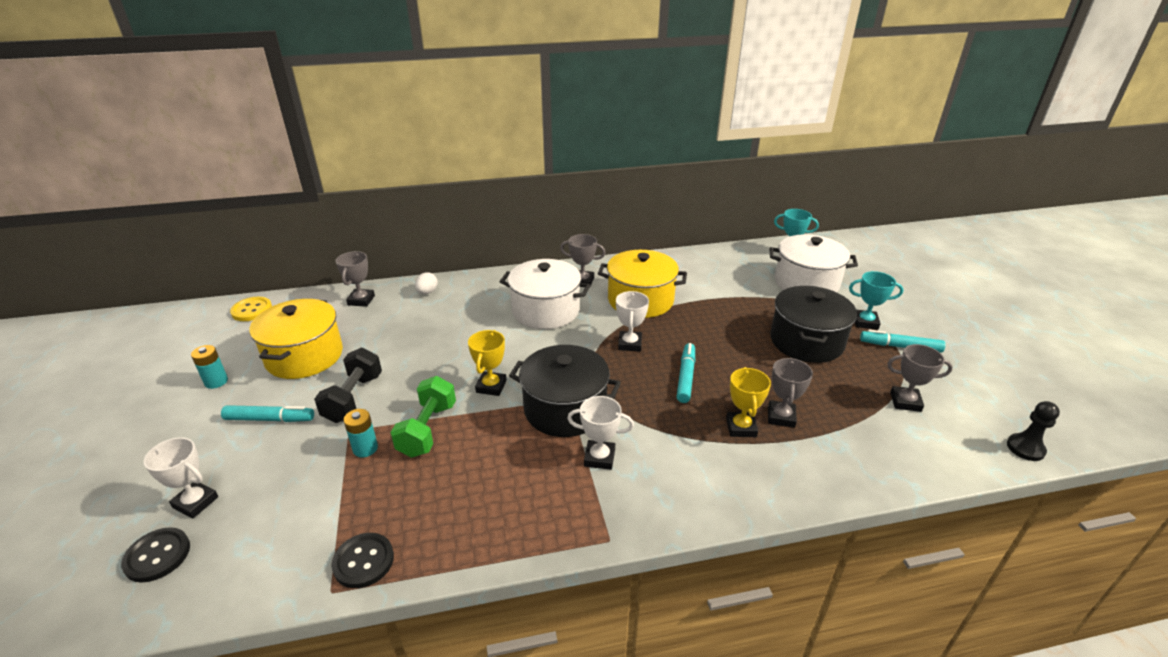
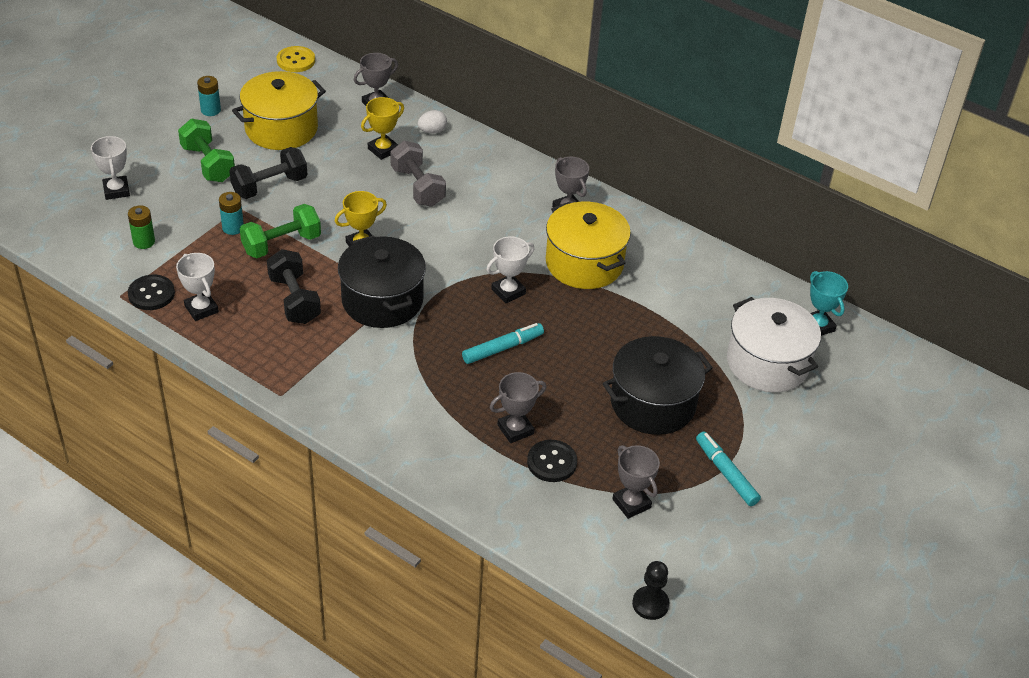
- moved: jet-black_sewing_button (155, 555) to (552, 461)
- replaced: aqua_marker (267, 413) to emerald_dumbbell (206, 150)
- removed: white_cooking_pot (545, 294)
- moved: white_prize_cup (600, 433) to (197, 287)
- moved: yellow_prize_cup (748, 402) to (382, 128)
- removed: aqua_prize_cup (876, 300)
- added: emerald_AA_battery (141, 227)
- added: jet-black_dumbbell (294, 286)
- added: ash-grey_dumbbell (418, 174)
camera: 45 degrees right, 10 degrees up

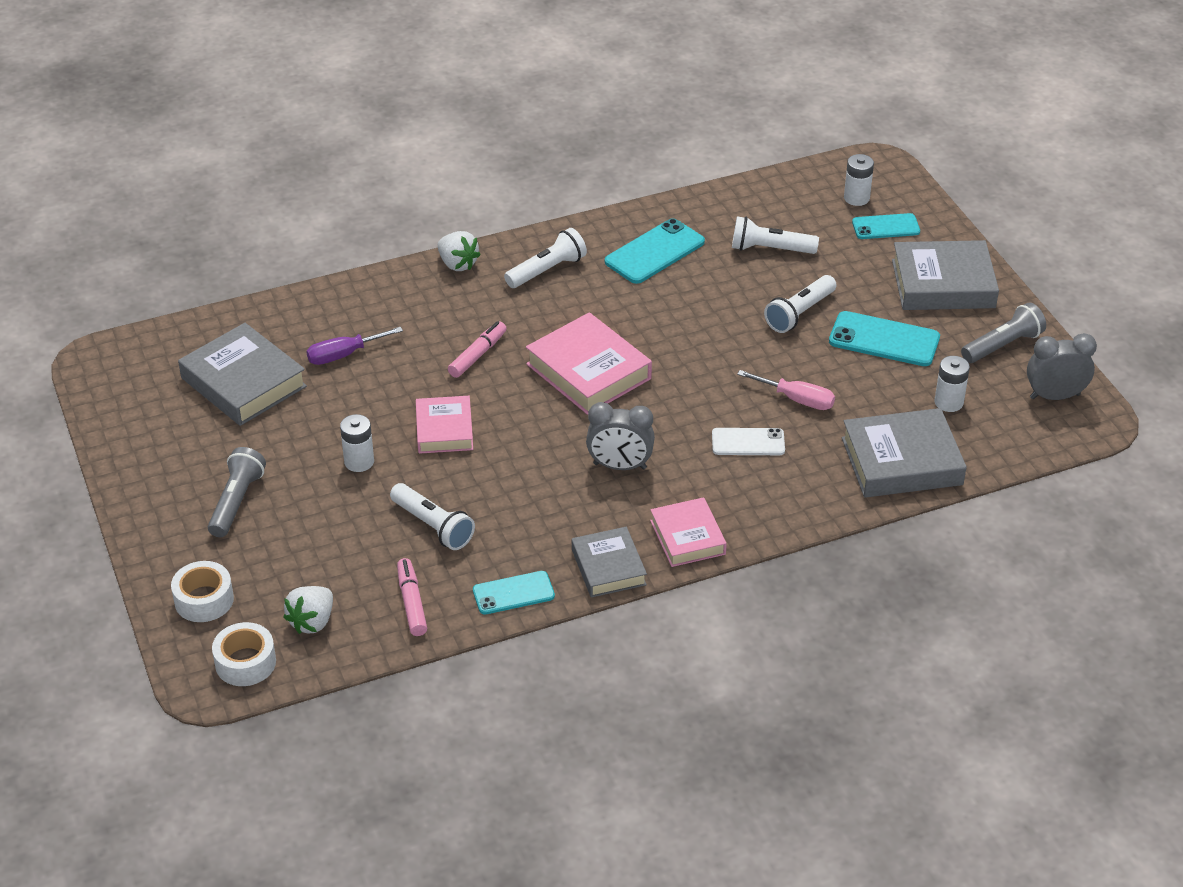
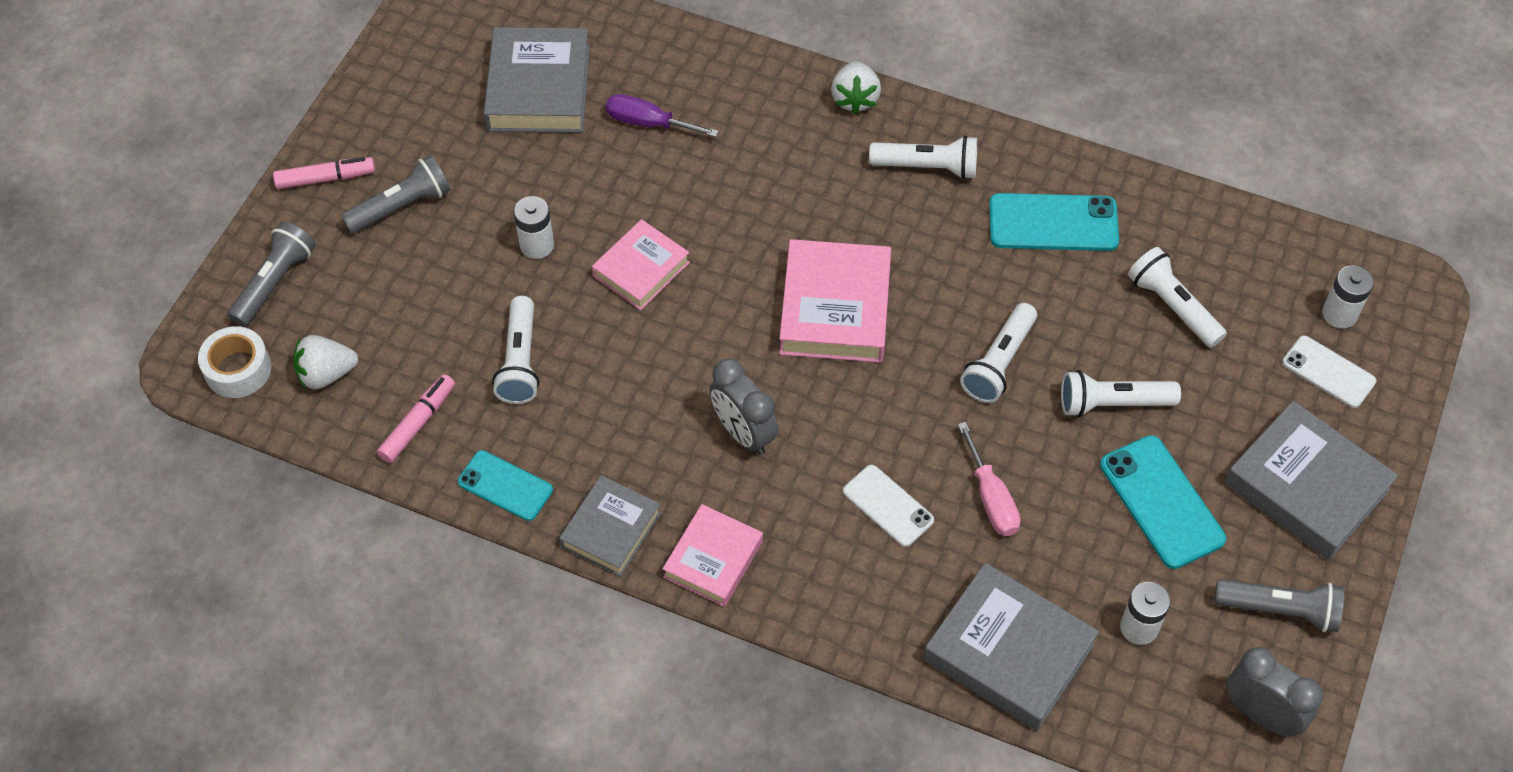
- replaced: white_roll_of_tape (202, 591) to ash-grey_pocket_torch (272, 274)
- moved: rosy_marker (477, 349) to (324, 173)
- recoloured: aqua_phone (886, 226) to white_phone (1329, 372)
- added: white_pocket_torch (998, 353)
camera: 45 degrees right, 15 degrees up

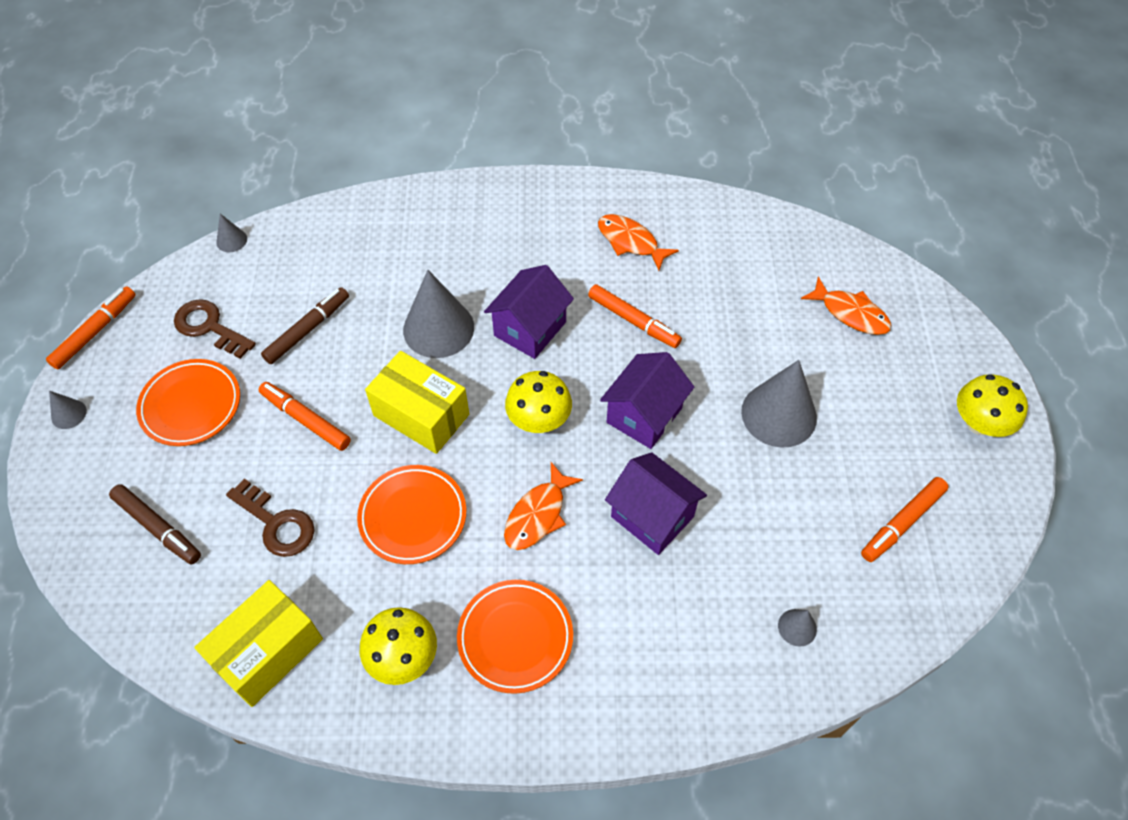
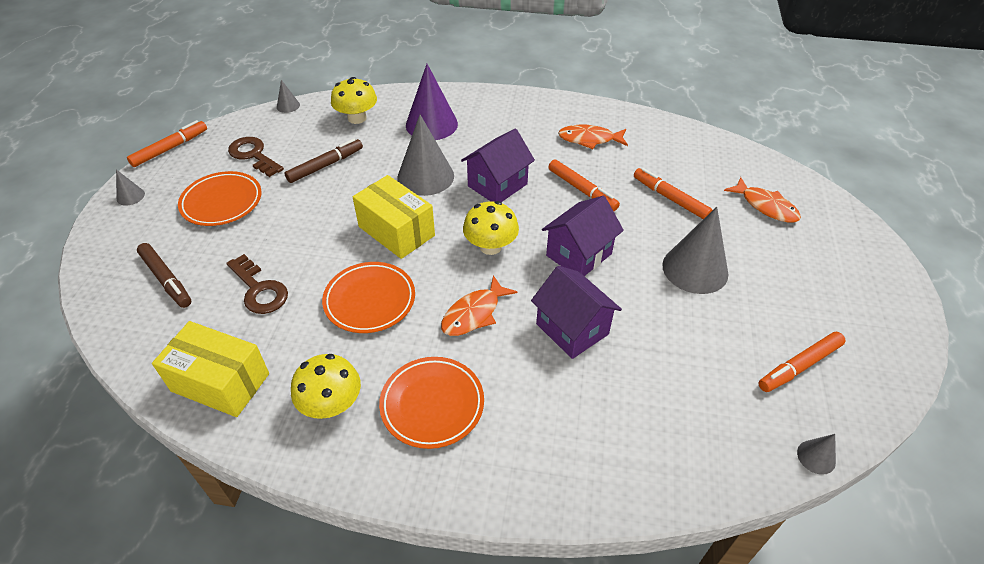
- turned: yellow_package (258, 643) = (210, 369) 60 degrees clockwise
- moved: orange_marker (305, 416) to (673, 193)
- turned: orange_fish (638, 242) = (593, 137) 45 degrees counterclockwise
- moved: ash-grey_solid_cone (797, 627) to (816, 454)
- moved: yellow_fungus (992, 405) to (354, 100)
- added: royal_purple_solid_cone (432, 102)
camera: 10 degrees right, 10 degrees down

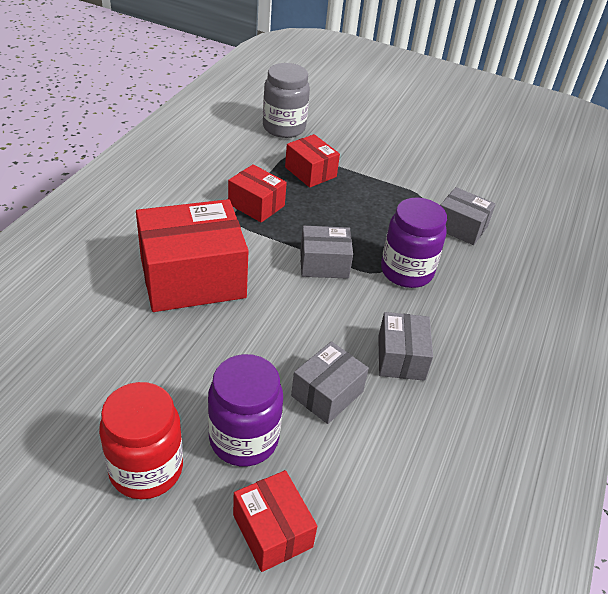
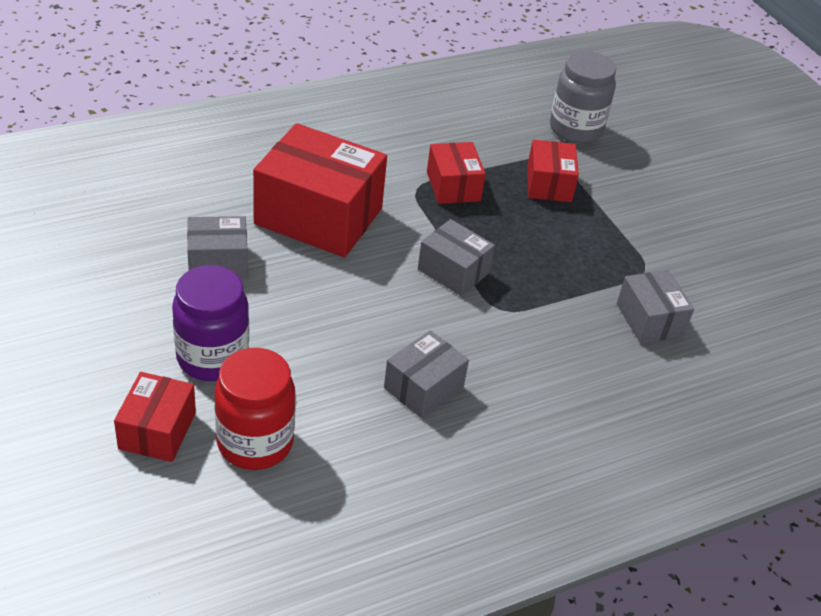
- moved: crimson_jar (141, 440) to (255, 409)
- moved: ash-grey_package (330, 382) to (217, 247)
- removed: royal_purple_jar (414, 243)
camera: 40 degrees right, 0 degrees up

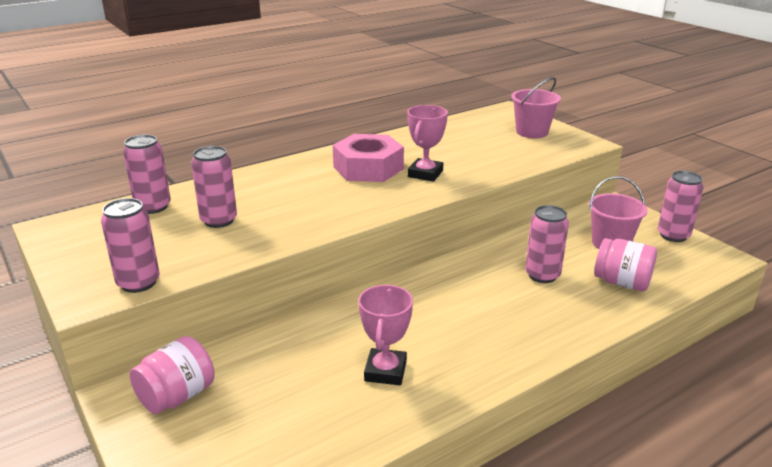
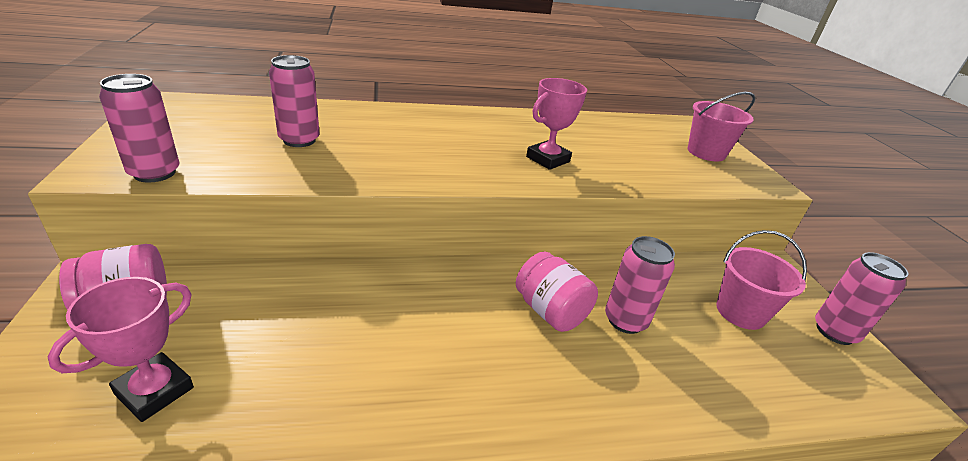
- removed: rosy_tin (147, 174)
- removed: rosy_hexagon_nut (368, 158)
- moved: rosy_prize_cup (385, 335) to (120, 349)
- moved: rosy_jar (625, 264) to (557, 291)
camera: 20 degrees right, 5 degrees up

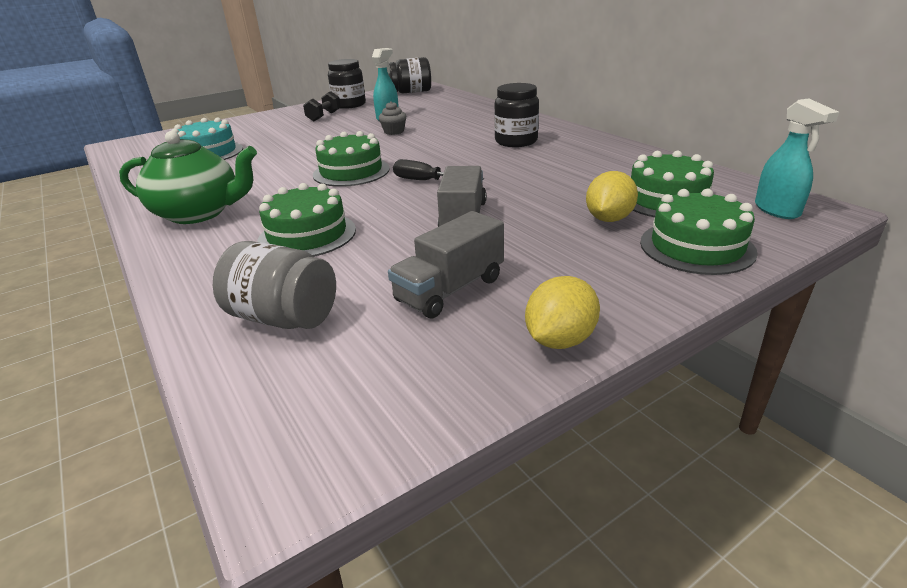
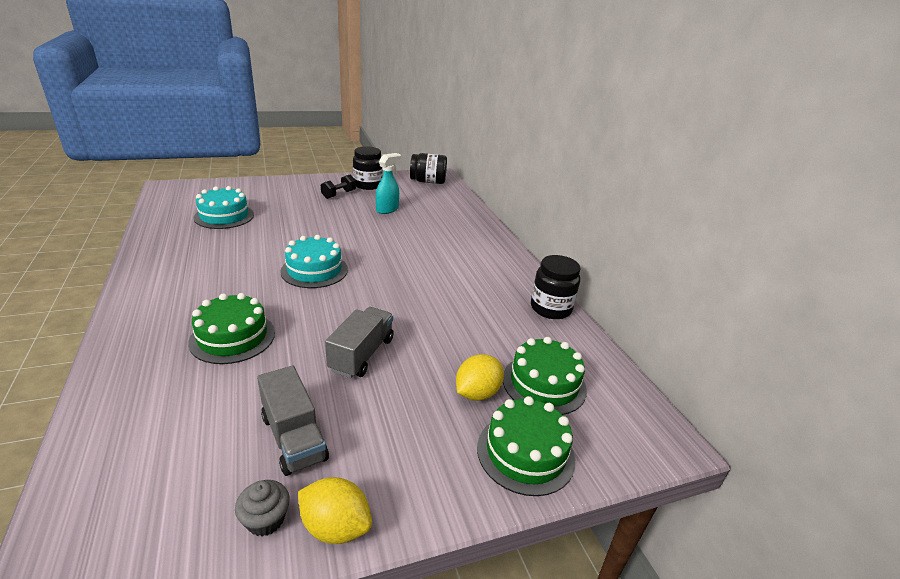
- removed: emerald_teapot (188, 177)
- removed: ash-grey_jar (274, 285)
- recoloured: emerald_gateau (351, 159) to aqua_gateau (314, 261)
- moved: ash-grey_cupcake (392, 118) to (262, 508)
- turned: ash-grey_toy_truck (446, 264) = (293, 421) 90 degrees counterclockwise
- removed: jet-black_screwdriver (438, 169)
- moved: jet-black_jar (516, 115) to (556, 287)
- turned: yellow_citrus_fruit (562, 312) = (335, 510) 60 degrees clockwise
- removed: aqua_spray_cleaner (797, 158)
camera: 10 degrees right, 0 degrees up

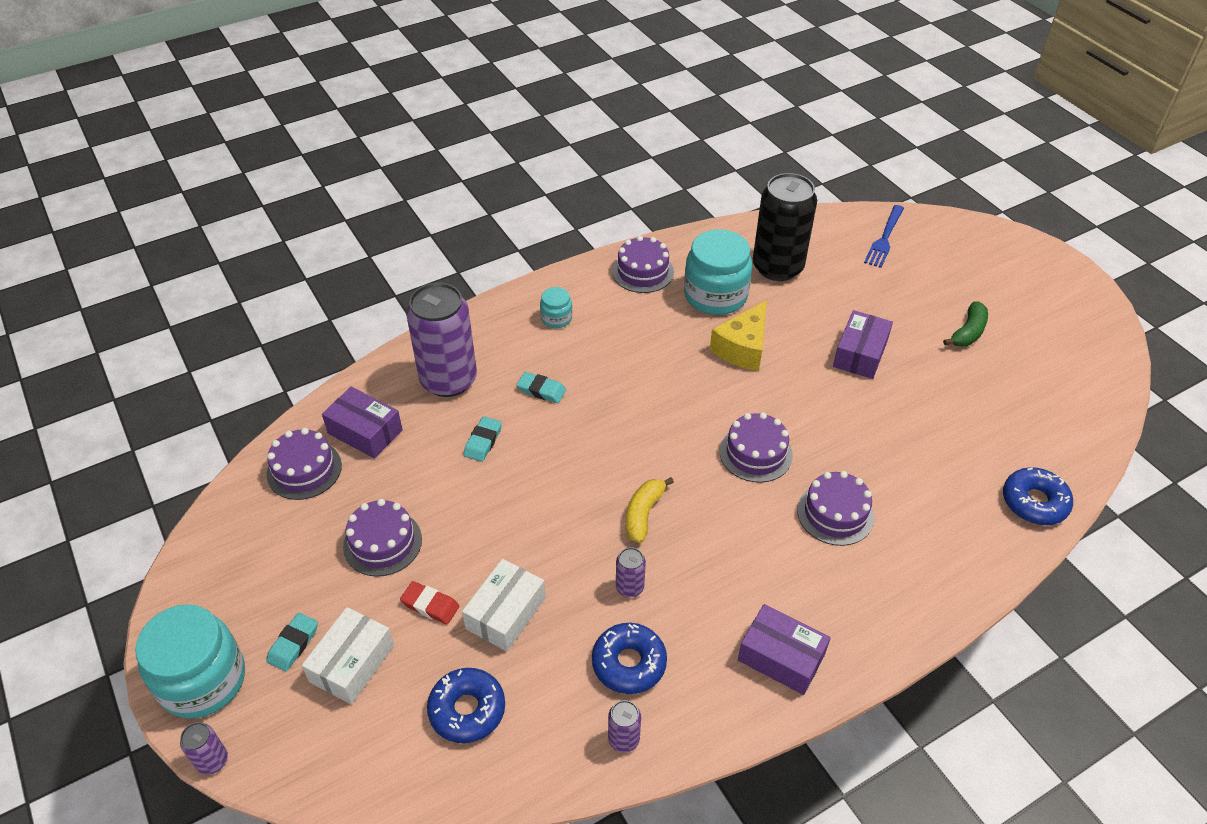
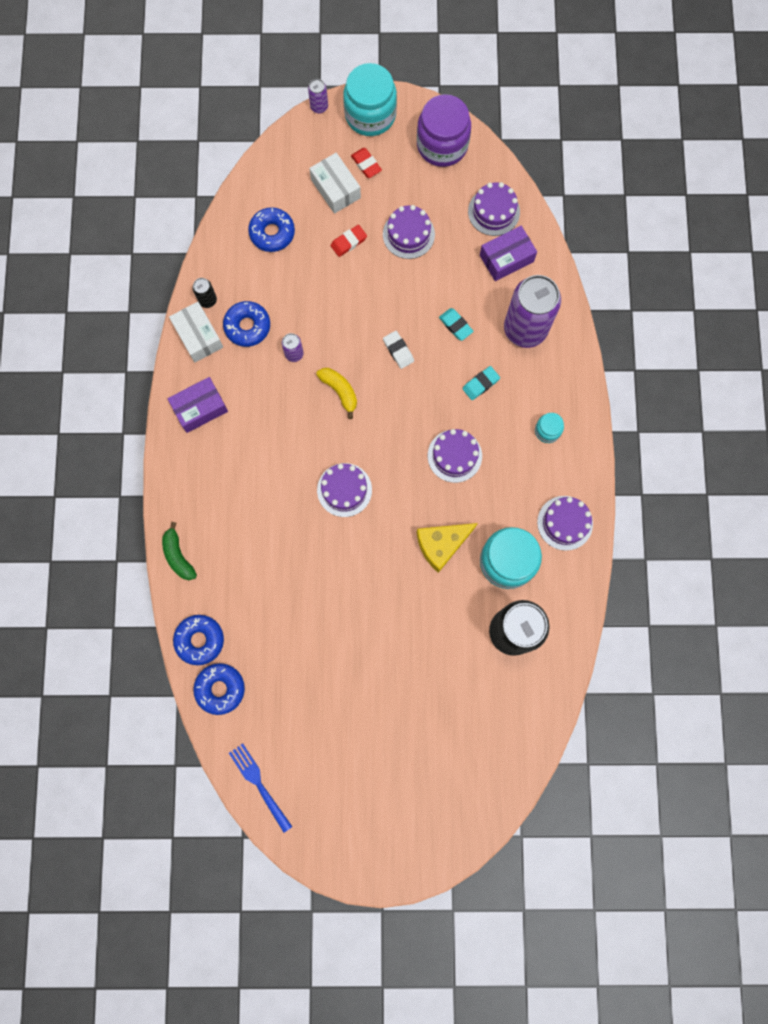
- recoloured: aqua_pencil_eraser (292, 642) to crimson_pencil_eraser (366, 163)
- moved: white_package (504, 605) to (196, 332)
- recoloured: royal_purple_tin (624, 726) to jet-black_tin (204, 293)
- turned: yellow_piece_of_cheese (738, 335) = (447, 548) 90 degrees counterclockwise
- moved: royal_purple_gateau (835, 508) to (455, 456)
- removed: royal_purple_package (863, 344)
- moved: blue_table_fork (884, 236) to (260, 788)
- moved: emerald_toy_banana (965, 323) to (179, 551)
- added: blue_donut (219, 689)
- added: white_pencil_eraser (398, 350)
- added: royal_purple_jar (444, 130)
camera: 120 degrees right, 30 degrees up

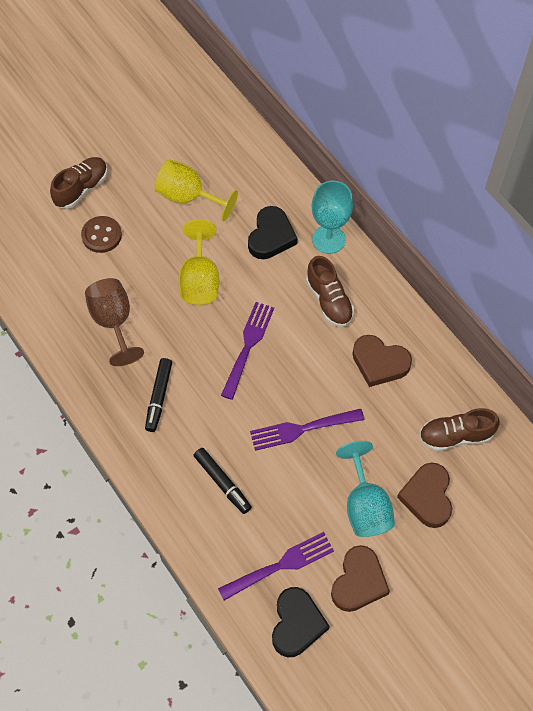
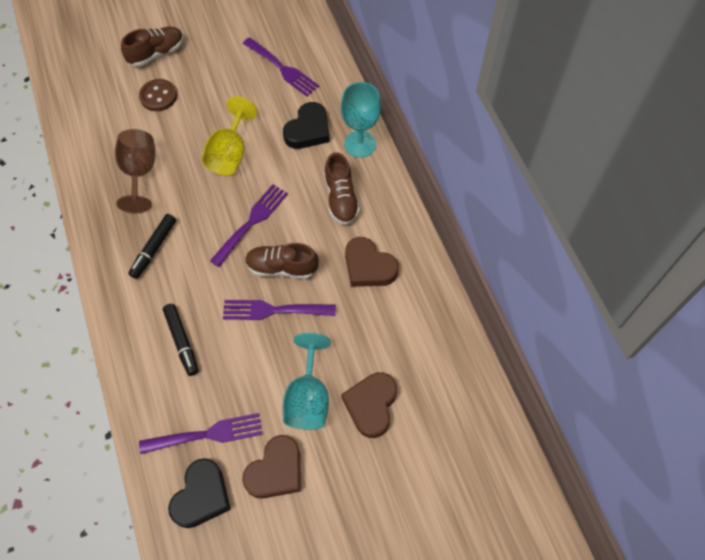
- removed: yellow_wine_glass (196, 190)
- moved: dark_brown_shoe (459, 429) to (282, 261)
- added: royal_purple_table_fork (281, 66)
camera: 15 degrees right, 0 degrees up

